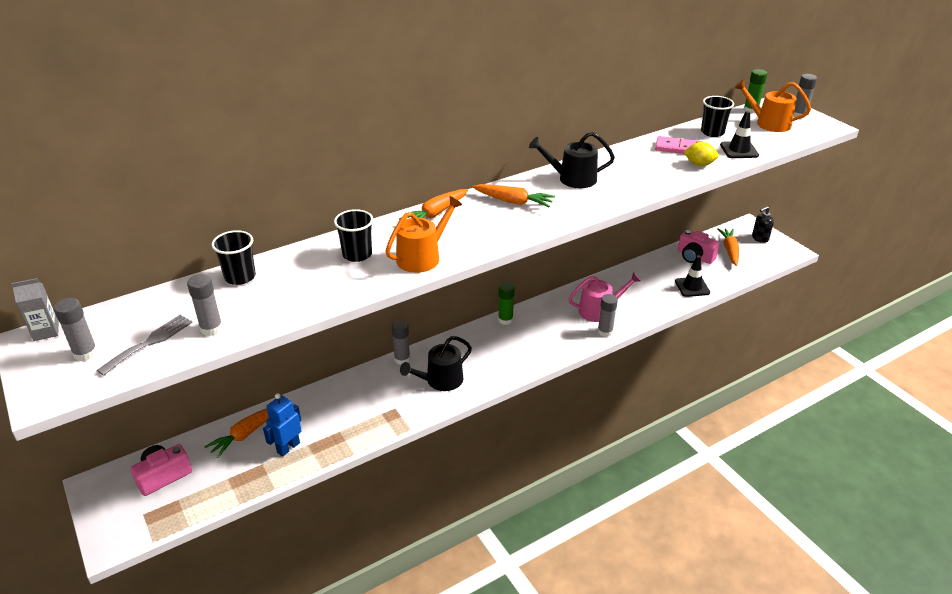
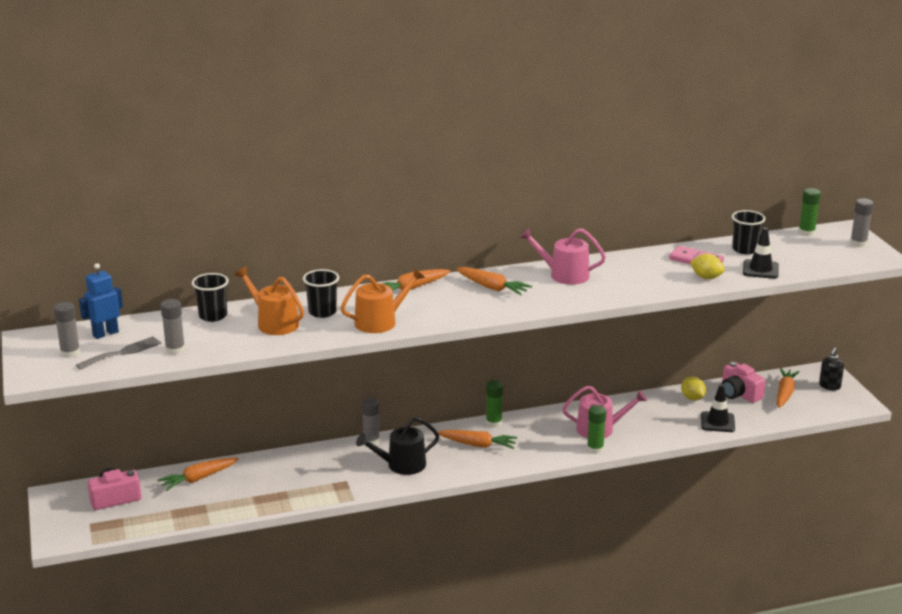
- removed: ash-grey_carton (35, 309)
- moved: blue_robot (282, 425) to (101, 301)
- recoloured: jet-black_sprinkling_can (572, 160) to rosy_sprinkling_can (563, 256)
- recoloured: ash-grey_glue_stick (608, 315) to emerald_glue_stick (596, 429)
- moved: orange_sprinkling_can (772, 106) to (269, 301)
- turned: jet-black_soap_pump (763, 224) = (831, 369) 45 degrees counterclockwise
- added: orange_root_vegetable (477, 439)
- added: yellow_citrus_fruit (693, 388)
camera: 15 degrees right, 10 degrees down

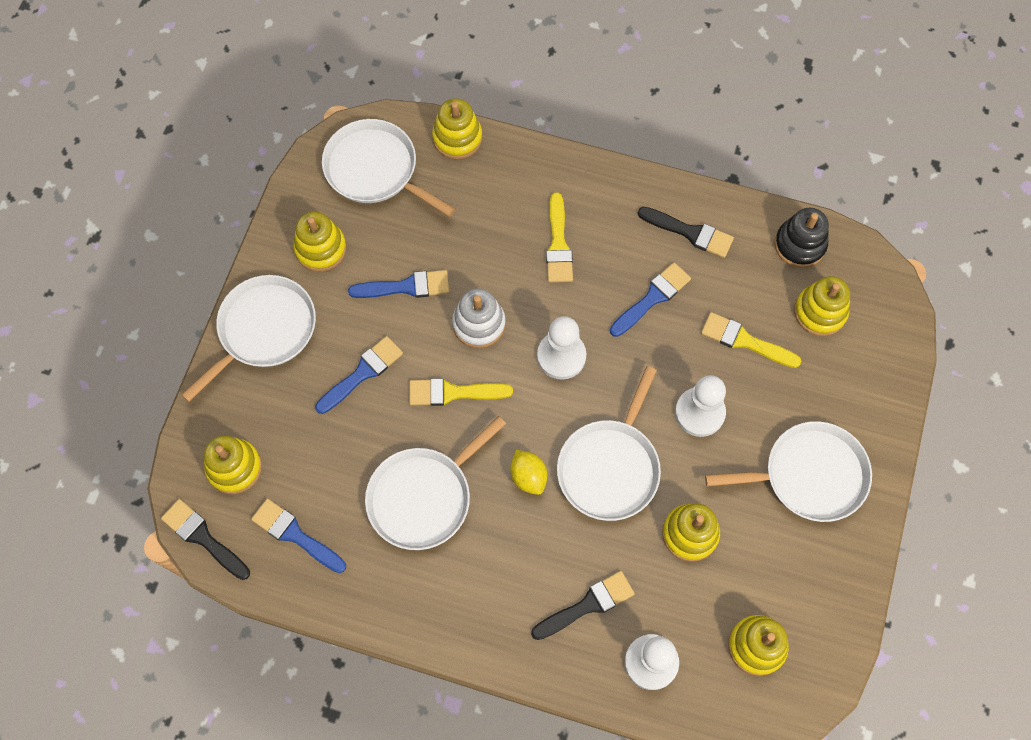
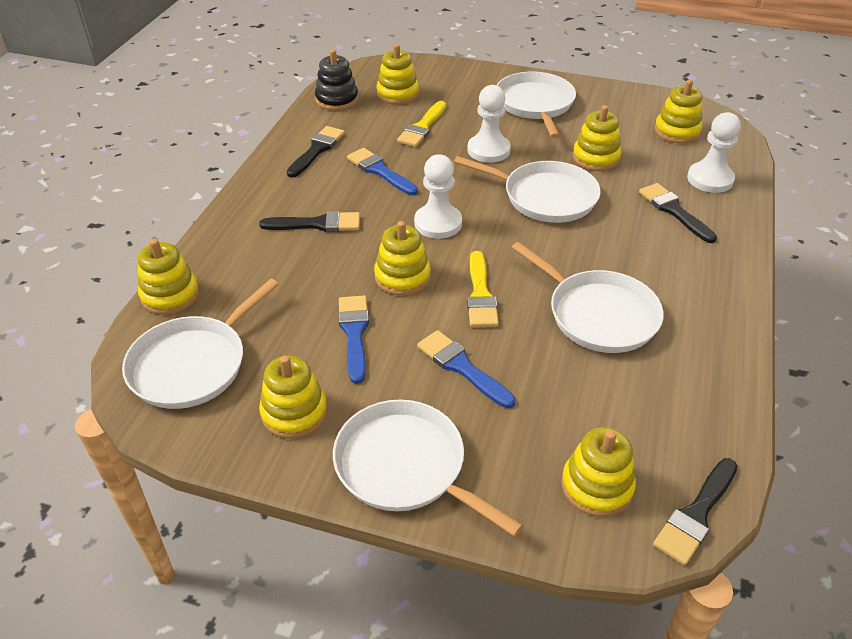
- removed: blue_paint_brush (298, 536)
- recoloured: white_stacking_rings (479, 318) to yellow_stacking_rings (402, 258)
- removed: yellow_citrus_fruit (528, 472)
- recoloured: yellow_paint_brush (559, 237) to jet-black_paint_brush (309, 221)
camera: 90 degrees left, 25 degrees down

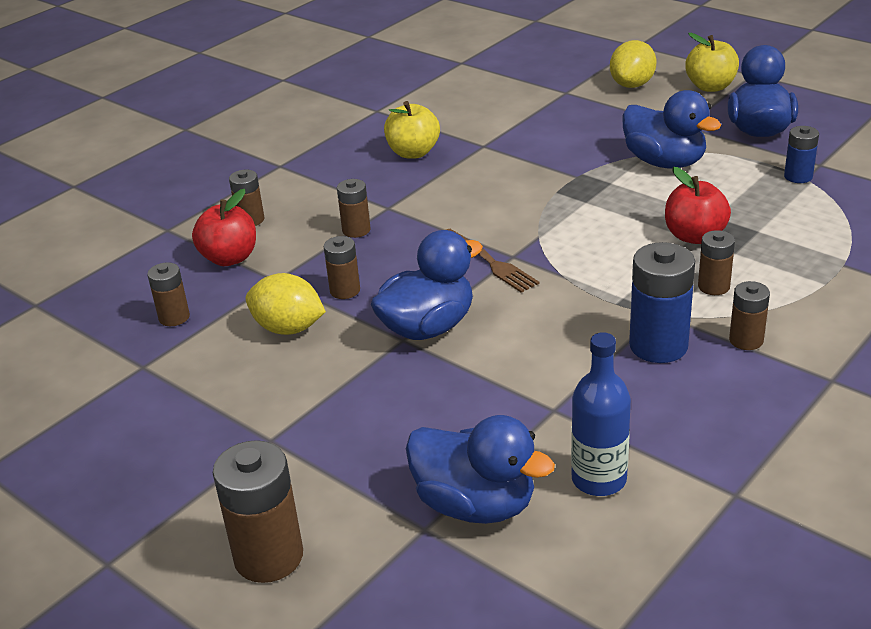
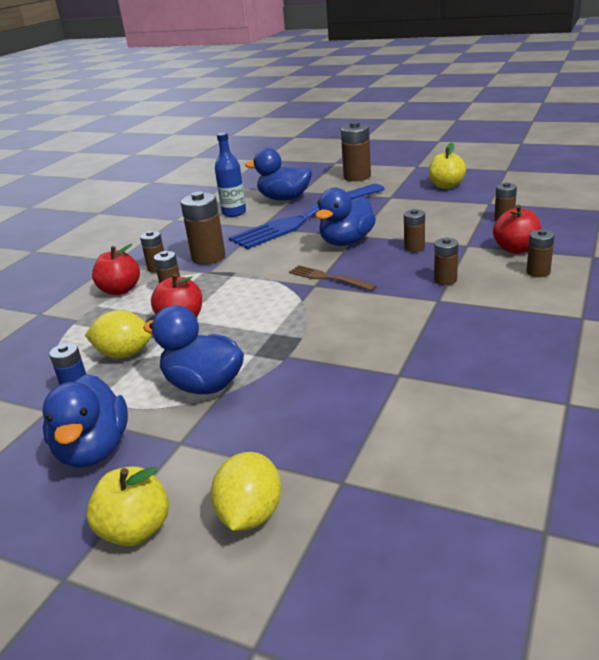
- moved: yellow_citrus_fruit (286, 304) to (118, 334)
- moved: yellow_apple_fruit (412, 130) to (447, 166)
- recoloured: blue_AA_battery (662, 302) to dark_brown_AA_battery (203, 227)
- added: crimson_apple_fruit (116, 269)
- added: blue_table_fork (307, 216)
camera: 165 degrees right, 5 degrees down

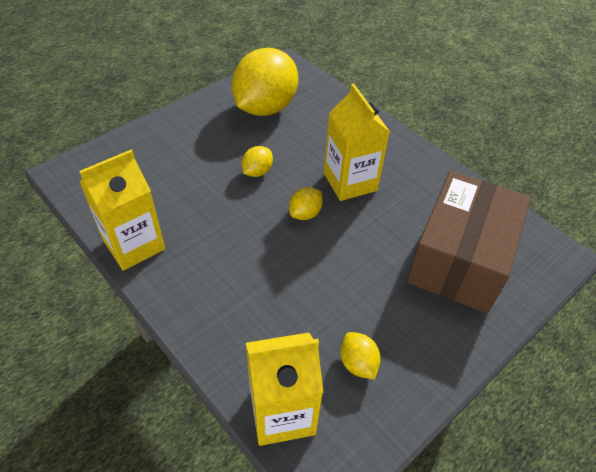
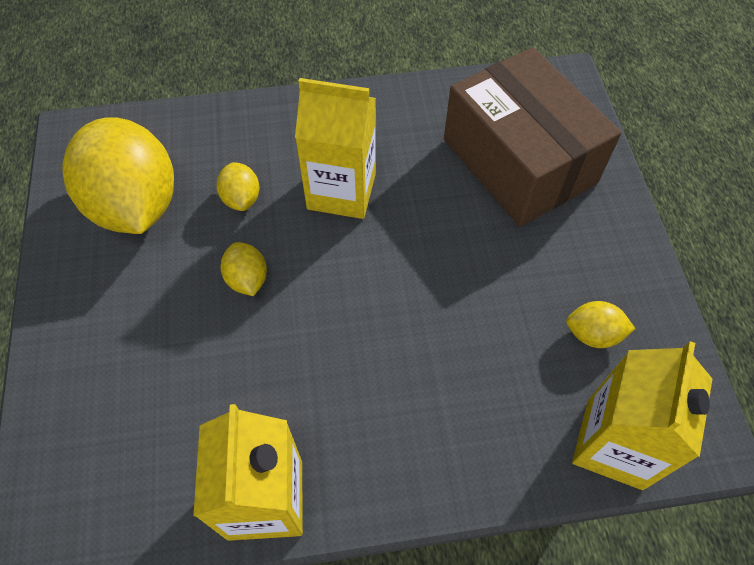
- moved: yellow_citrus_fruit (306, 203) to (237, 186)
camera: 55 degrees left, 10 degrees up

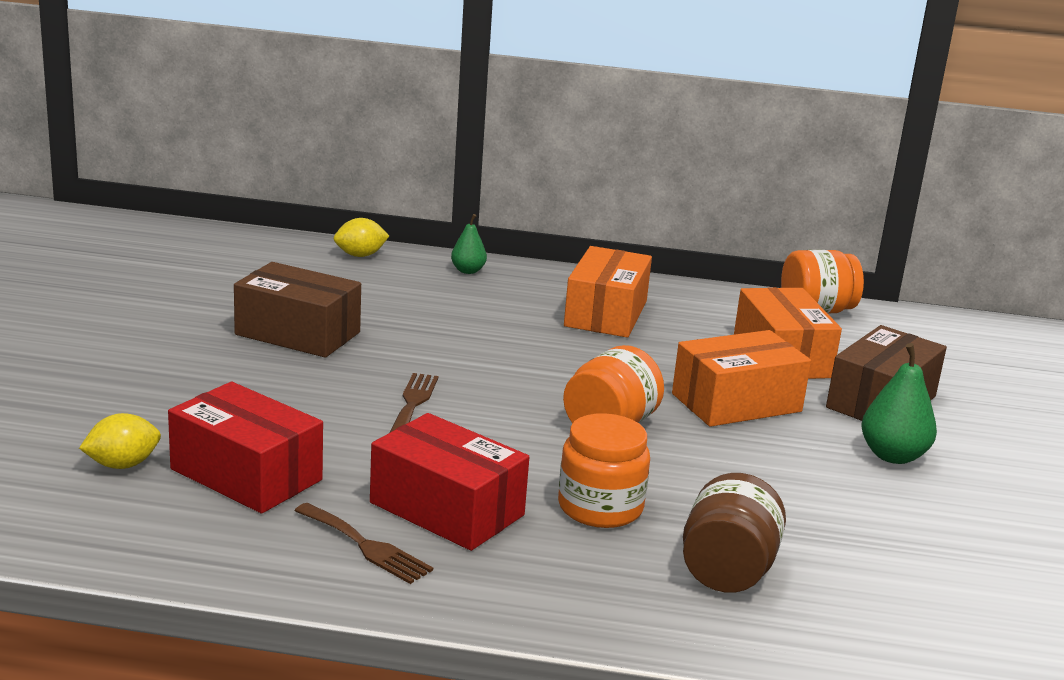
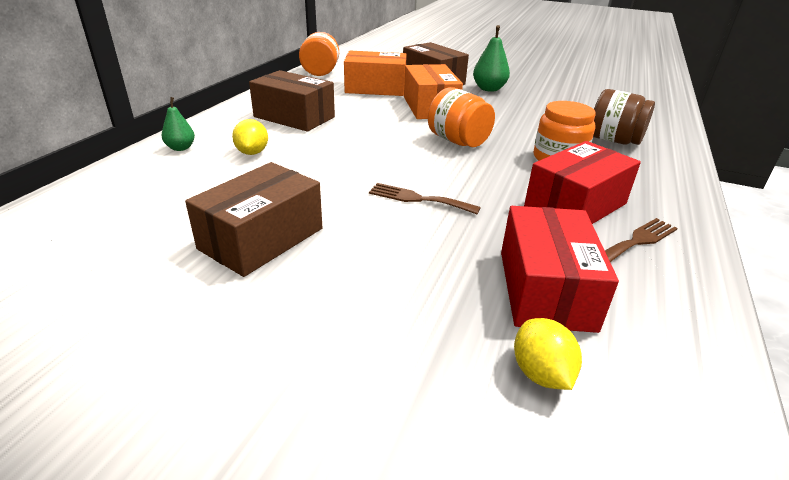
- turned: crimson_package (245, 447) = (560, 269) 45 degrees counterclockwise
- moved: yellow_citrus_fruit (361, 237) to (250, 137)
- recoloured: orange_package (608, 292) to dark_brown_package (292, 100)
camera: 75 degrees left, 10 degrees up

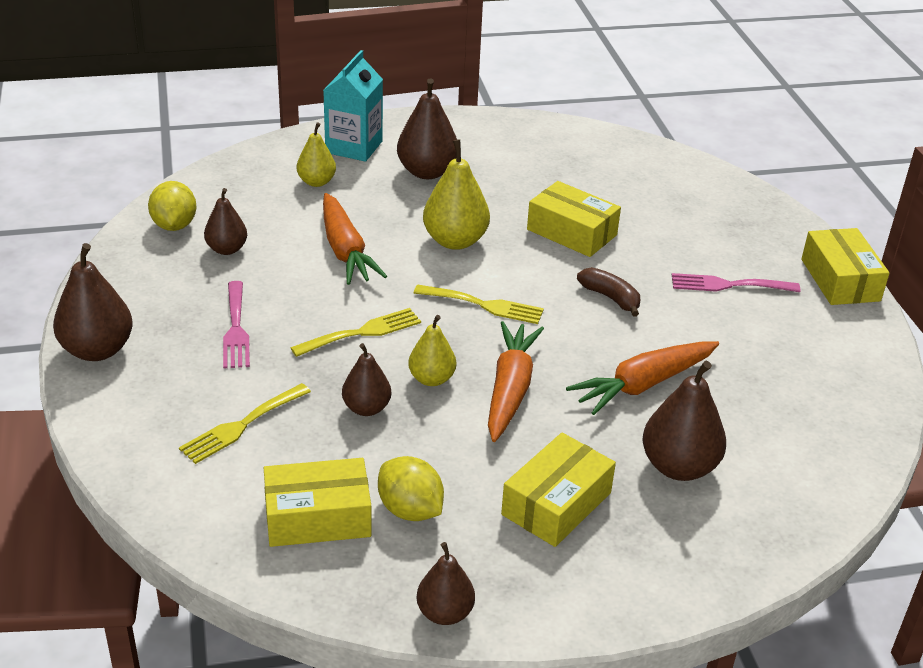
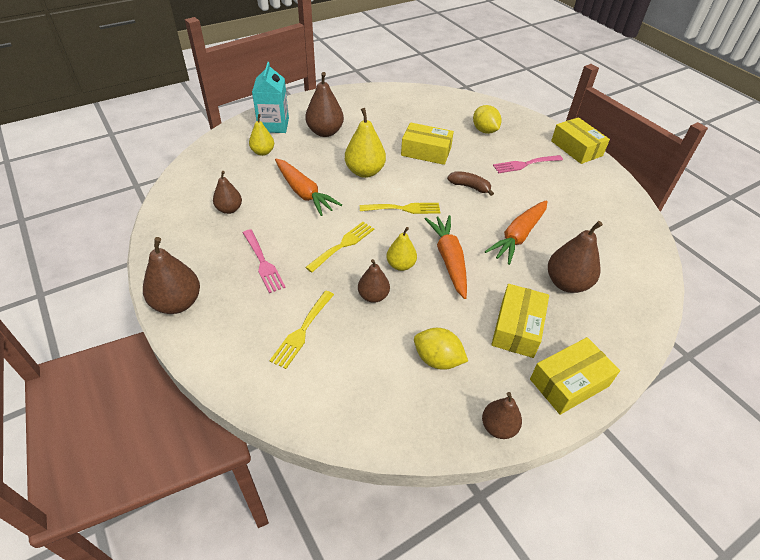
- moved: yellow_citrus_fruit (172, 206) to (487, 119)
- moved: yellow_package (318, 502) to (575, 376)
camera: 20 degrees left, 10 degrees up

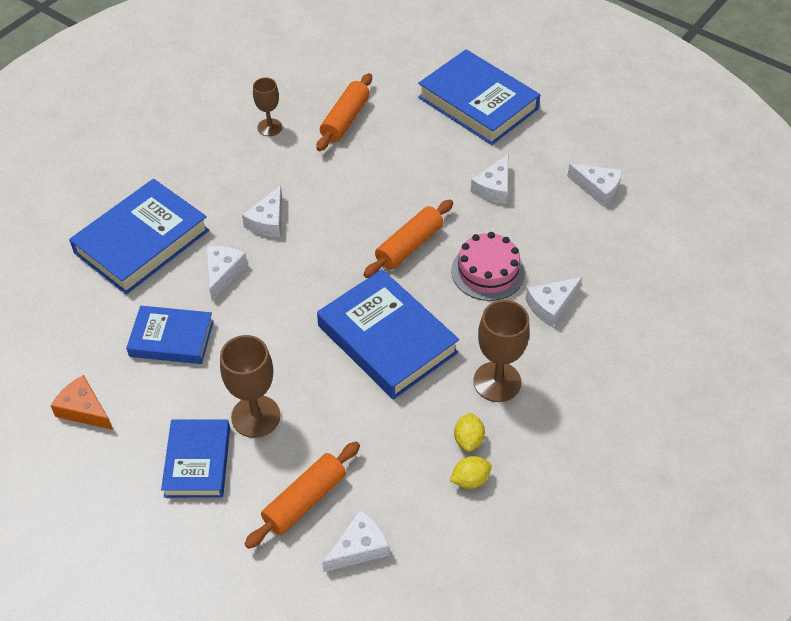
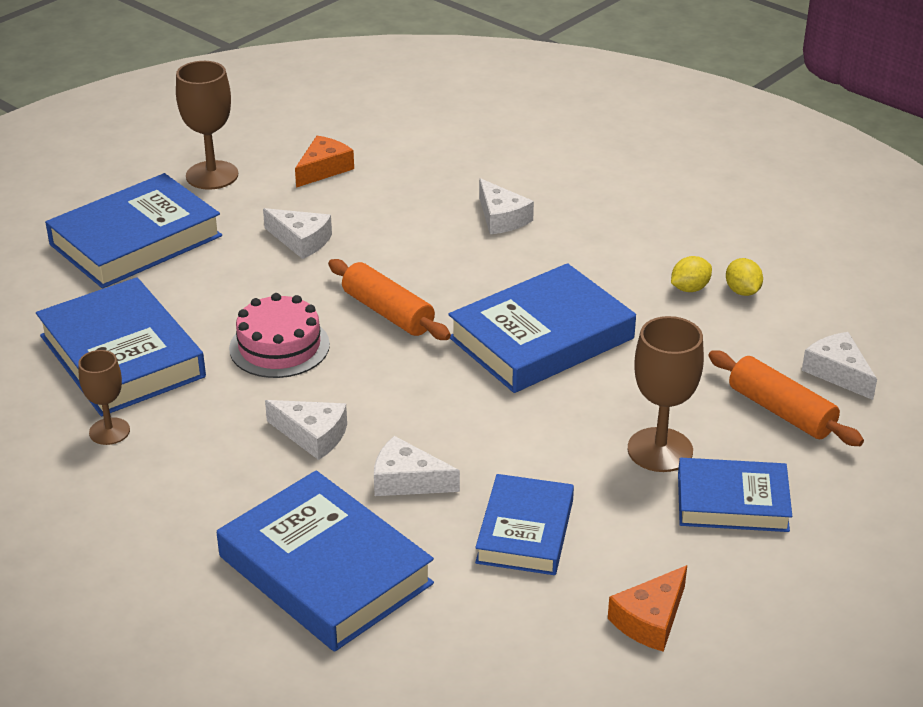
- replaced: orange_rolling_pin (344, 112) to blue_hardcover (121, 346)
- moved: rosy_gateau (488, 266) to (279, 335)
- turned: yellow_citrus_fruit (469, 432) = (691, 274) 45 degrees counterclockwise
- moved: dark_brown_wine_glass (501, 351) to (207, 125)
- recoloured: white_piece_of_cheese (595, 185) to orange_piece_of_cheese (324, 162)
camera: 85 degrees left, 15 degrees down

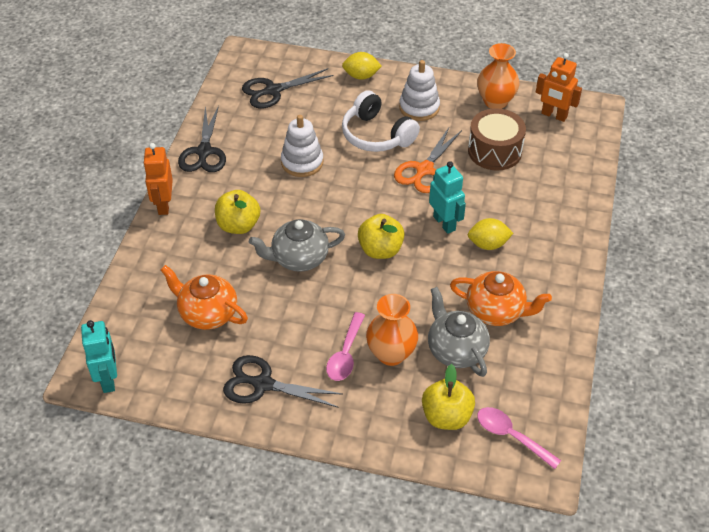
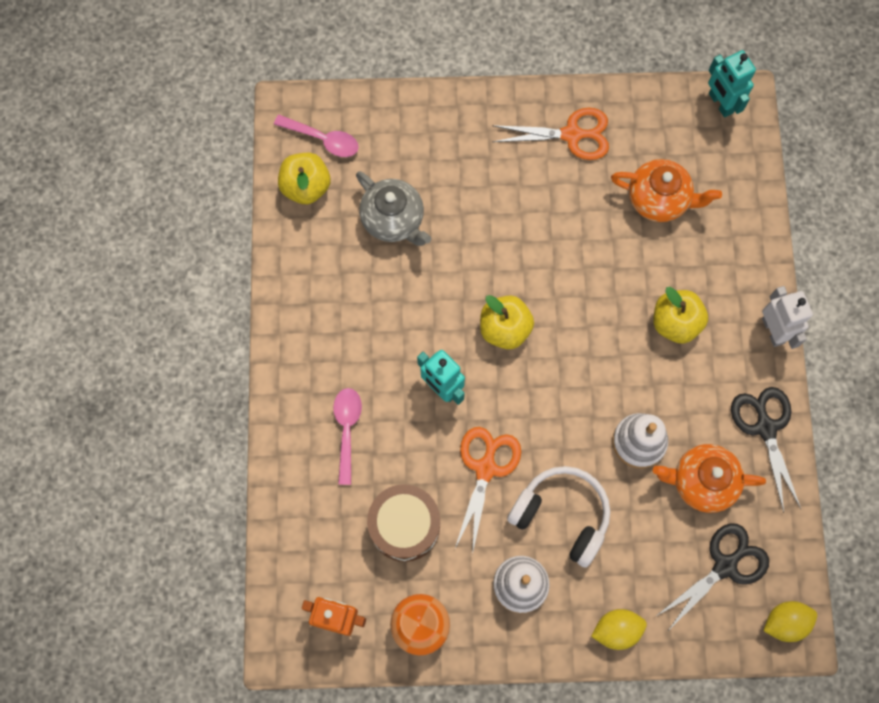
- recoloured: orange_robot (158, 179) to white_robot (787, 317)
- recoloured: jet-black_shears (282, 381) to orange_shears (550, 134)
- removed: ash-grey_teapot (297, 245)
- moved: rosy_tablespoon (345, 346) to (347, 436)
- removed: orange_vase (392, 330)
- moved: yellow_apple_fruit (448, 397) to (304, 178)
- moved: orange_teapot (501, 298) to (709, 478)
- moved: yellow_citrus_fruit (490, 234) to (790, 621)
camera: 165 degrees right, 25 degrees up

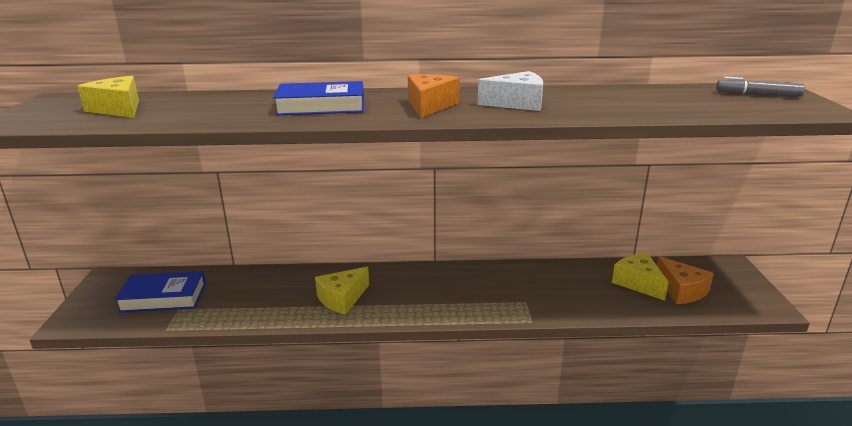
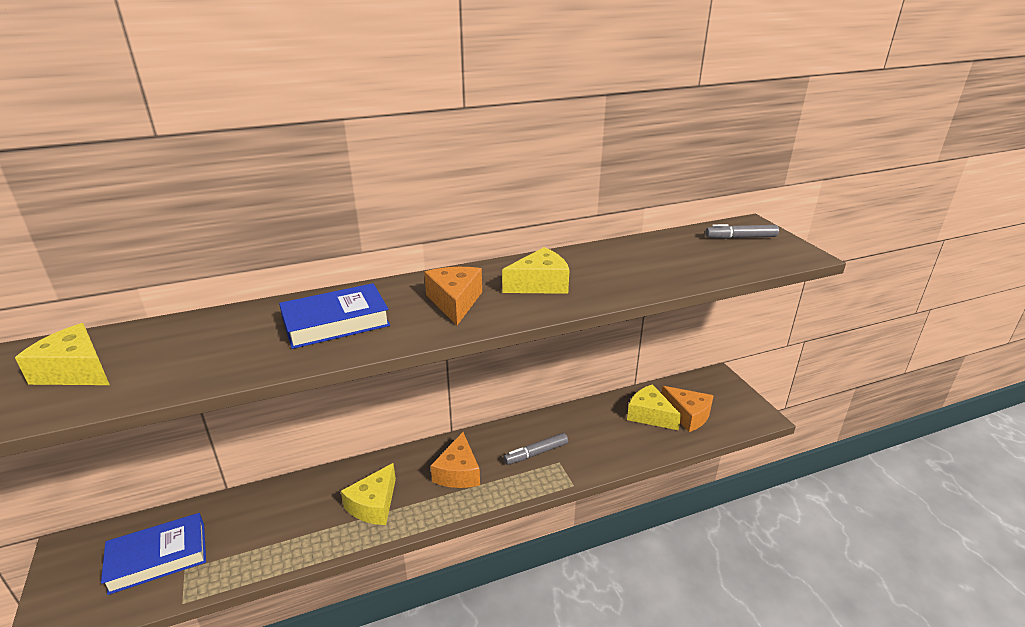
- recoloured: white_piece_of_cheese (510, 91) to yellow_piece_of_cheese (535, 270)
- added: orange_piece_of_cheese (455, 460)
- added: ash-grey_marker (535, 449)
camera: 20 degrees left, 5 degrees up

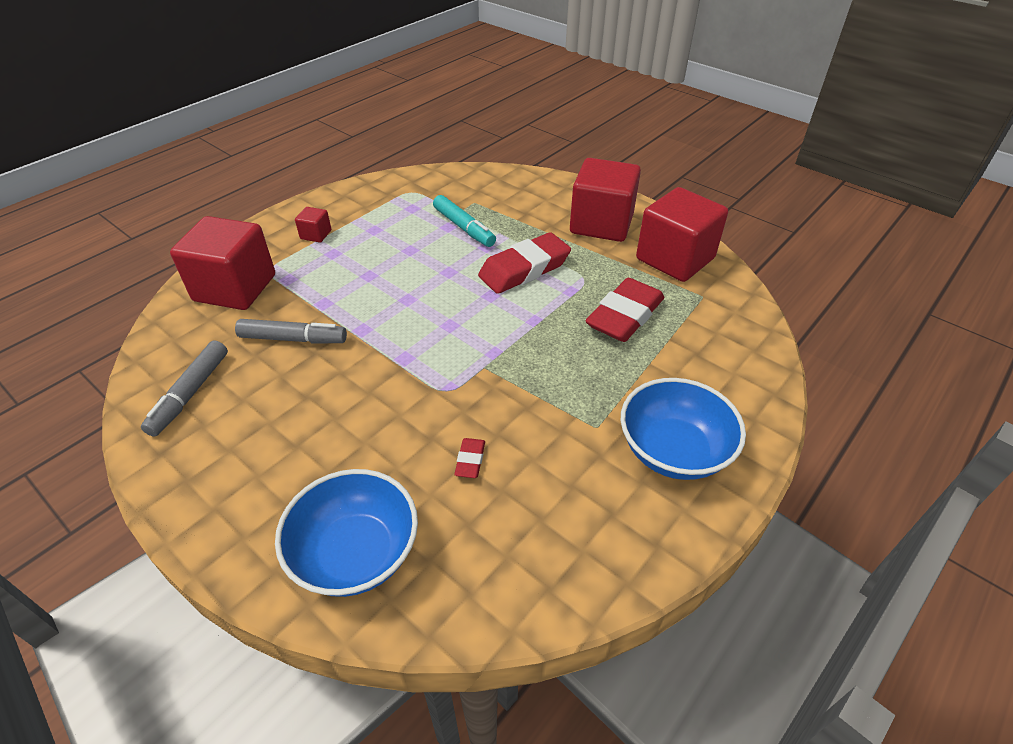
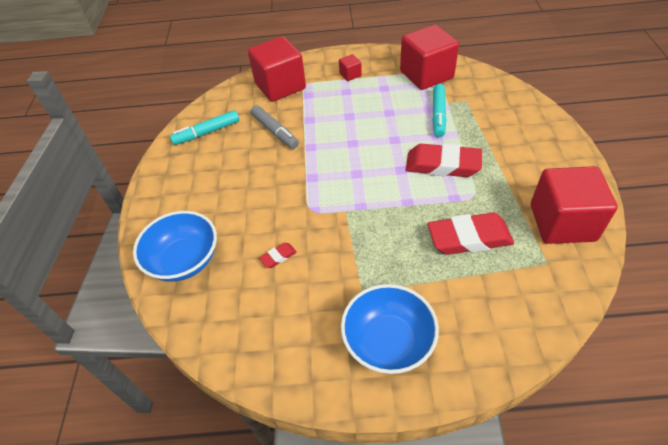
- recoloured: ash-grey_marker (184, 388) to aqua_marker (204, 127)
- moved: crimson_cube (605, 200) to (429, 57)
camera: 50 degrees right, 5 degrees up

